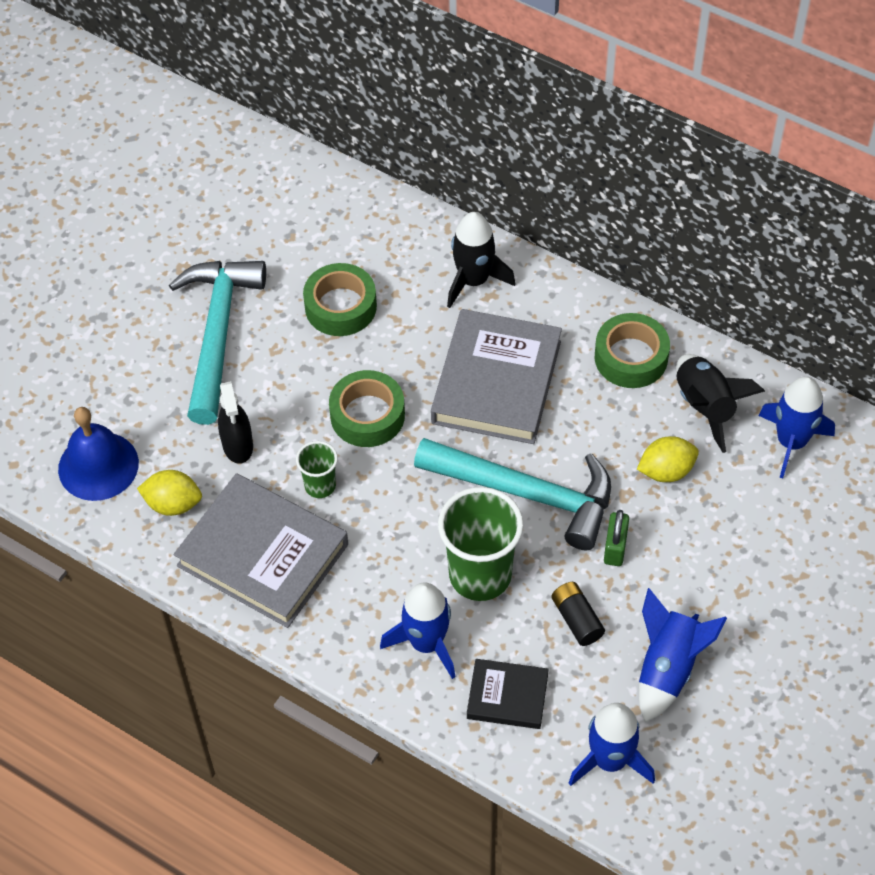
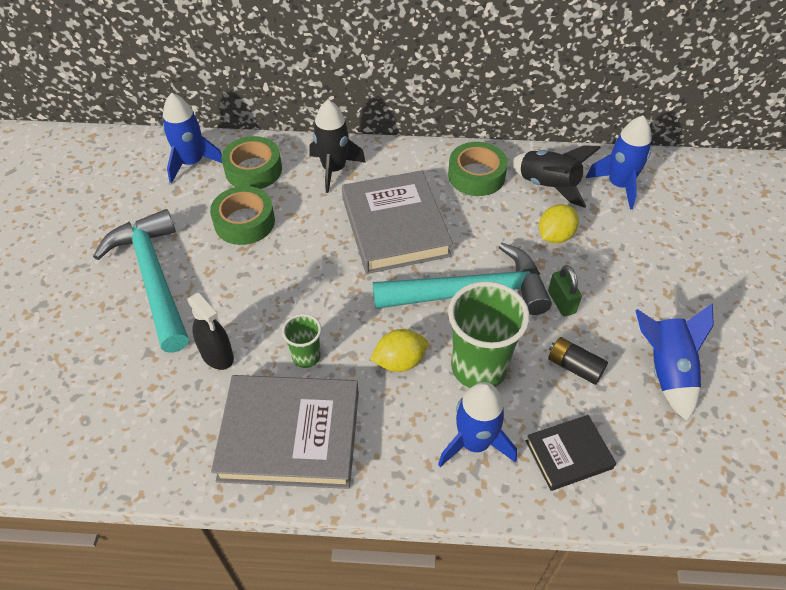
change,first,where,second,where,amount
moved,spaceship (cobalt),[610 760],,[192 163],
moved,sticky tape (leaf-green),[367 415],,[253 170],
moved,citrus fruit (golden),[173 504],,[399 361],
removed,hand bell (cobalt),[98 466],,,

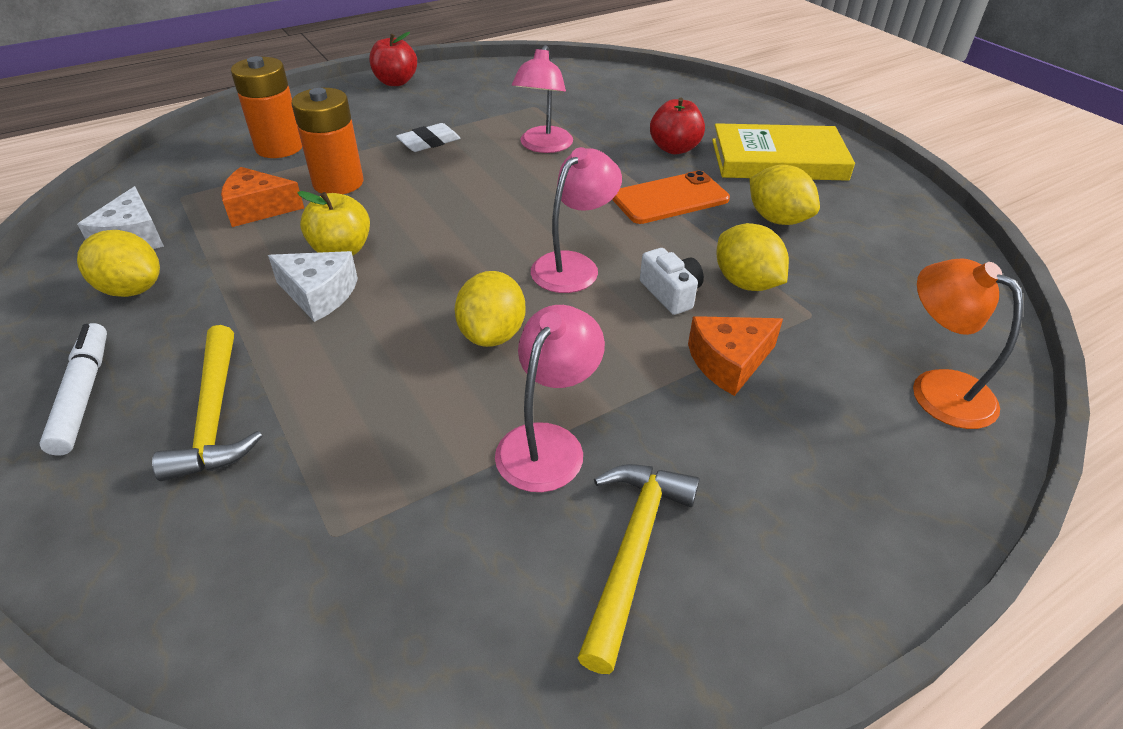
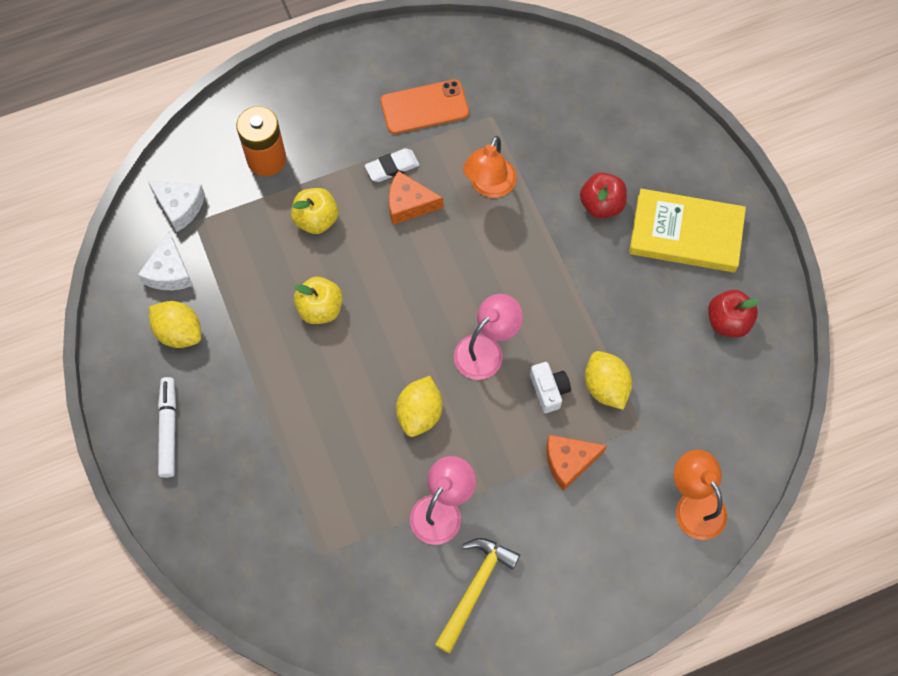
change,first,where,second,where,amount
moved,cheese wedge (snow-white),[319 294],,[180 207],
replaced,power cell (bright orange),[338 183],toy apple (golden),[316 219],
moved,smartphone (bright orange),[670 198],,[424 107],
moved,cheese wedge (bright orange),[258 209],,[409 204],
recoloured,desk lamp (rose-pink),[543 146],desk lamp (bright orange),[489 186],
moved,toy apple (scarlet),[396 82],,[727 321],
removed,hammer (golden),[214 416],,,
removed,citrus fruit (golden),[777 219],,,

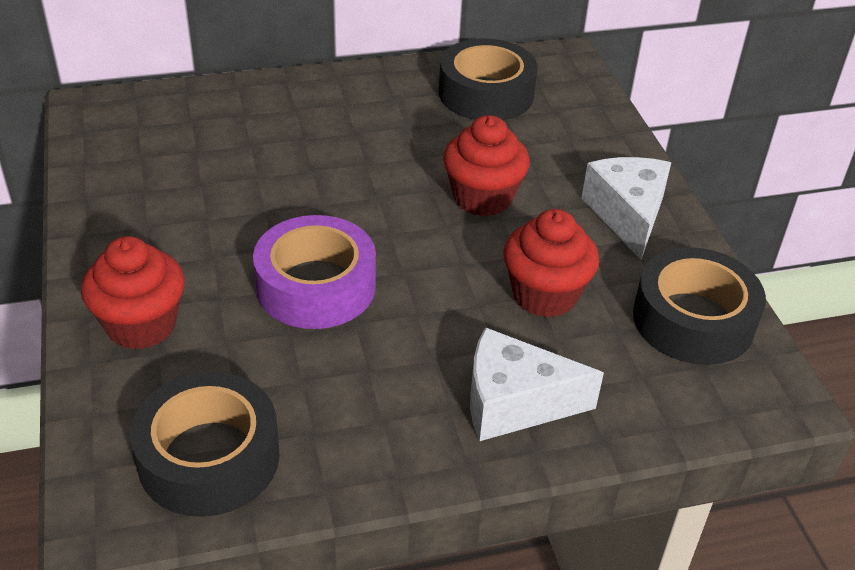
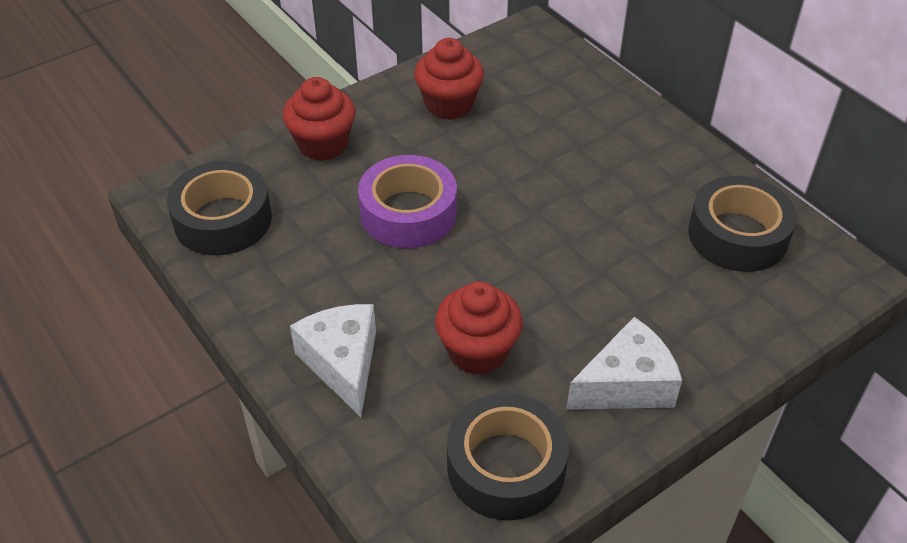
change,first,where,second,where,amount
moved,cupcake (scarlet),[482 198],,[449 104],

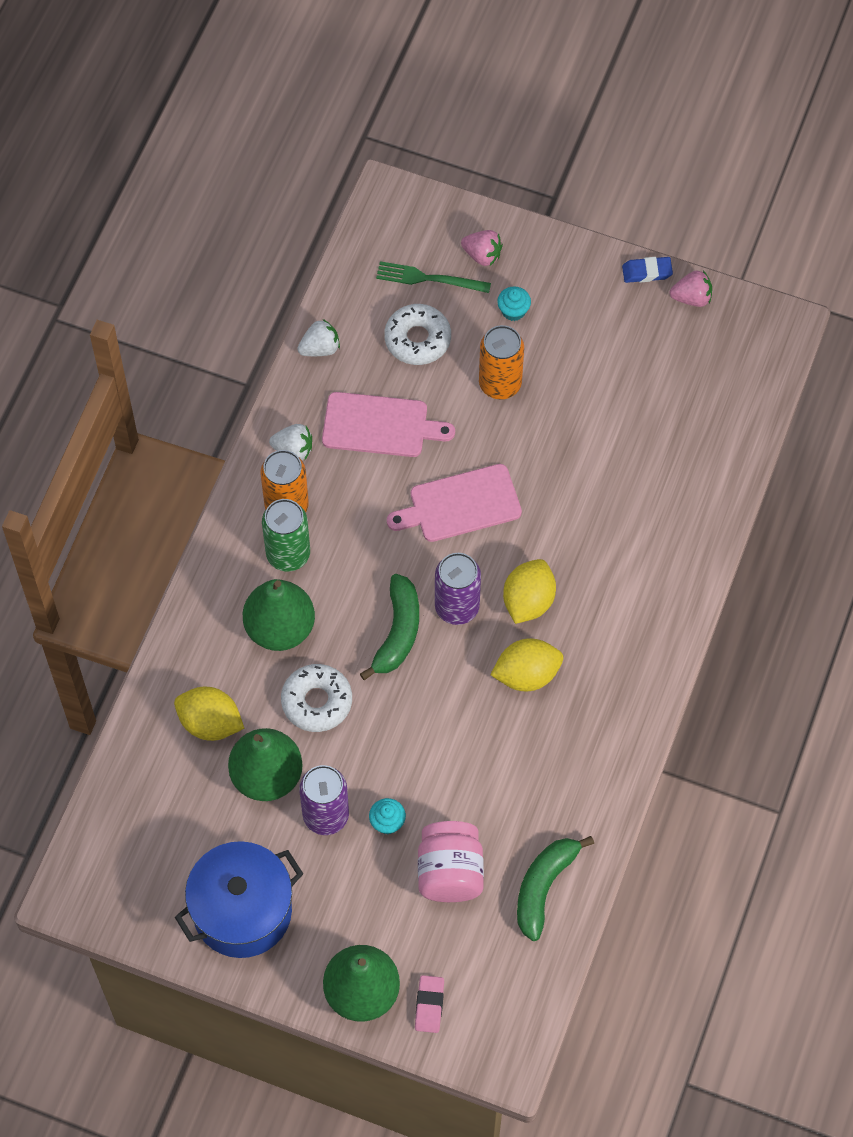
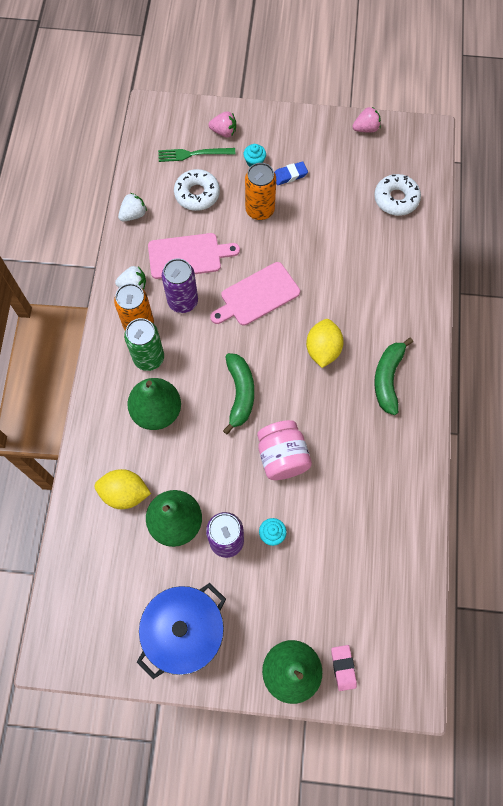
change,first,where,second,where,amount
moved,tin (purple),[457 607],,[183 301],
moved,jam jar (rose-pink),[450 872],,[282 457],
moved,pencil eraser (cobalt),[647 272],,[290 175],
moved,glazed donut (snow-white),[317 701],,[396 199],
moved,toy banana (leaf-green),[544 887],,[388 378],
removed,citrus fruit (golden),[526 674],,,

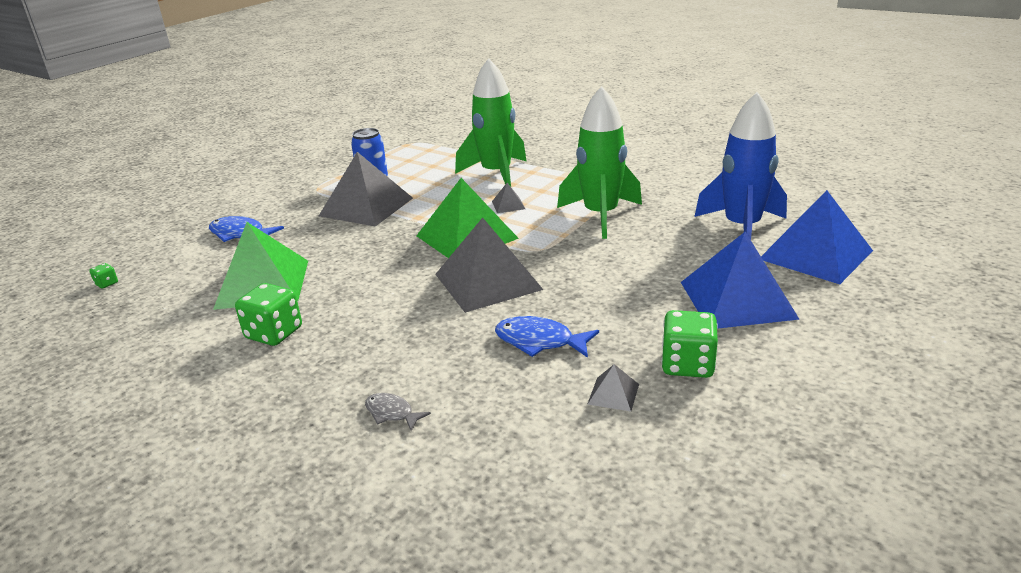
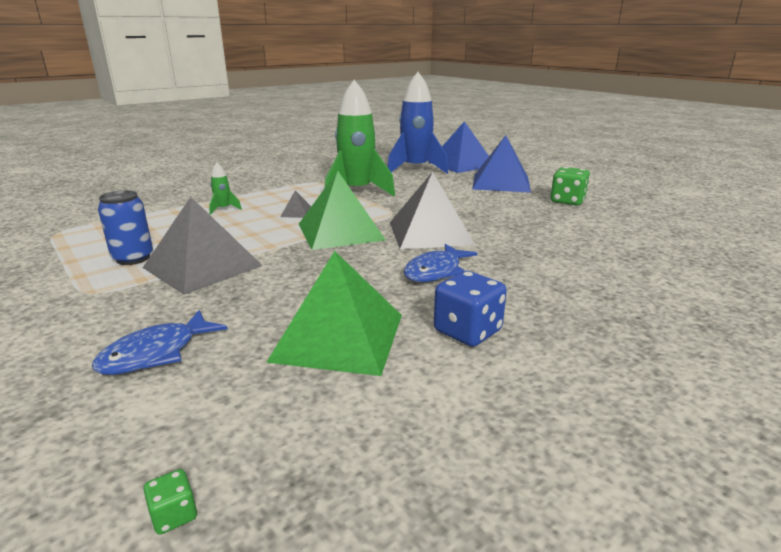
change,first,where,second,where,amount
resized,spaceship (leaf-green),[496 174],,[223 209],x0.41
moved,fish figure (cobalt),[540 341],,[436 271],
recoloured,die (leaf-green),[274 333],die (cobalt),[467 331],
removed,fish figure (ash-grey),[392 413],,,
removed,pyramid shape (ash-grey),[613 394],,,

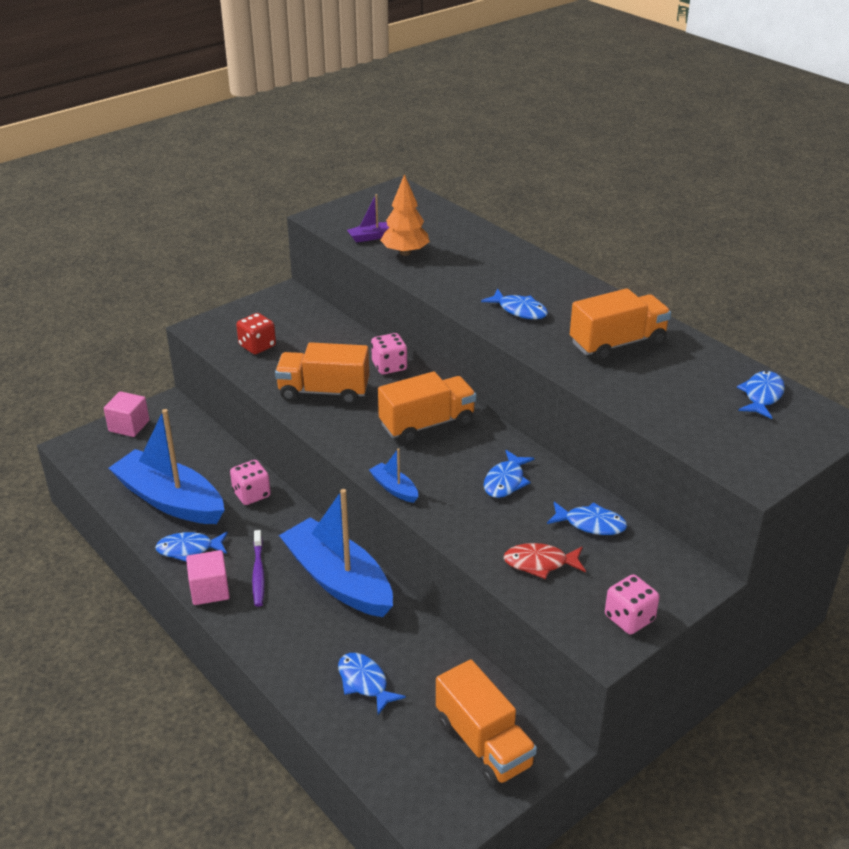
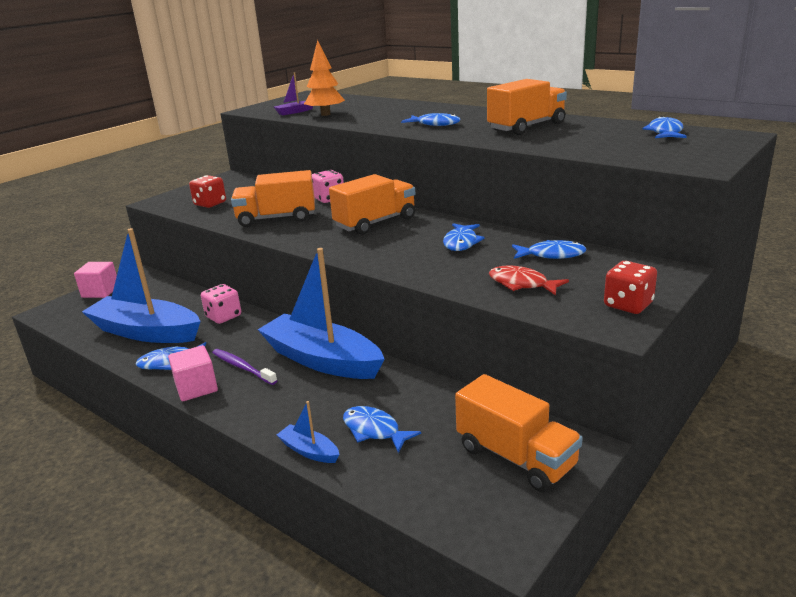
change,first,where,second,where,amount
turned,tooth brush (purple),[258 573],,[242 367],150 degrees clockwise
moved,sailboat (cobalt),[394 488],,[309 451],
turned,fish figure (scarlet),[540 563],,[522 284],45 degrees clockwise
recoloured,die (rose-pink),[629 618],die (scarlet),[628 305],

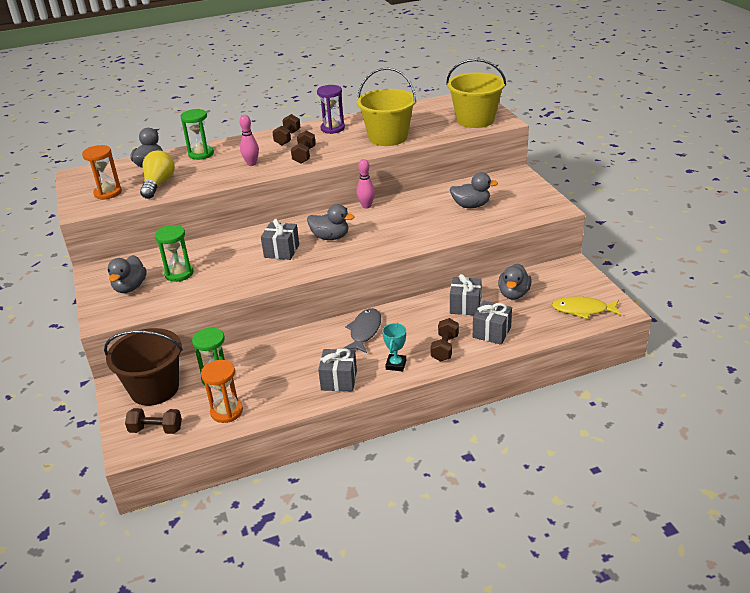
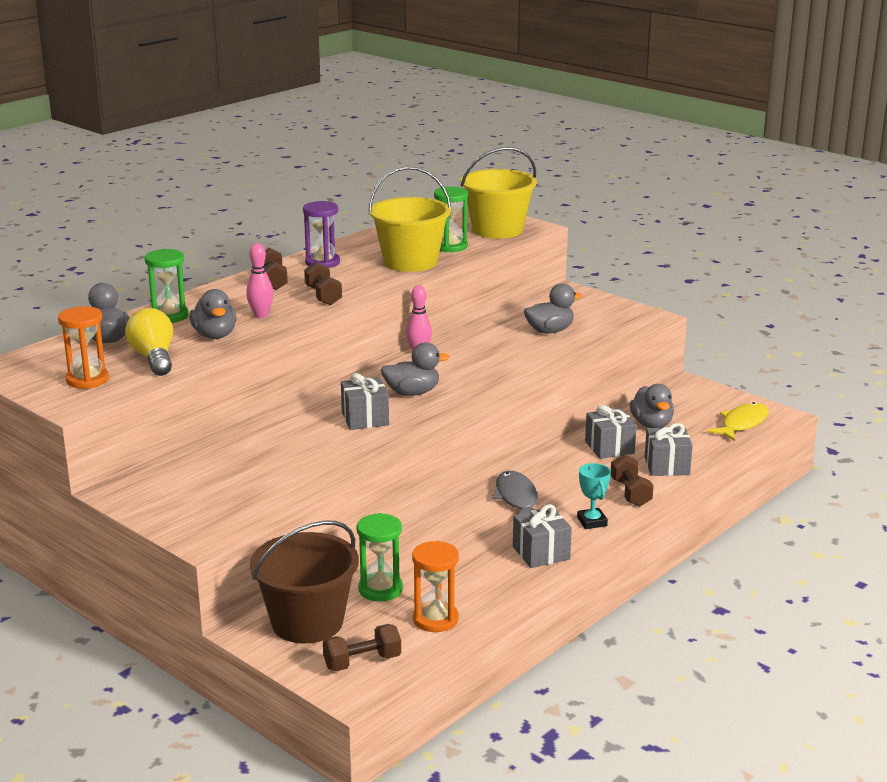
change,first,where,second,where,amount
moved,toy duck (ash-grey),[130 287],,[215 335],
moved,sandglass (leaf-green),[179 273],,[450 246],
turned,fish figure (golden),[583 310],,[742 424],150 degrees clockwise

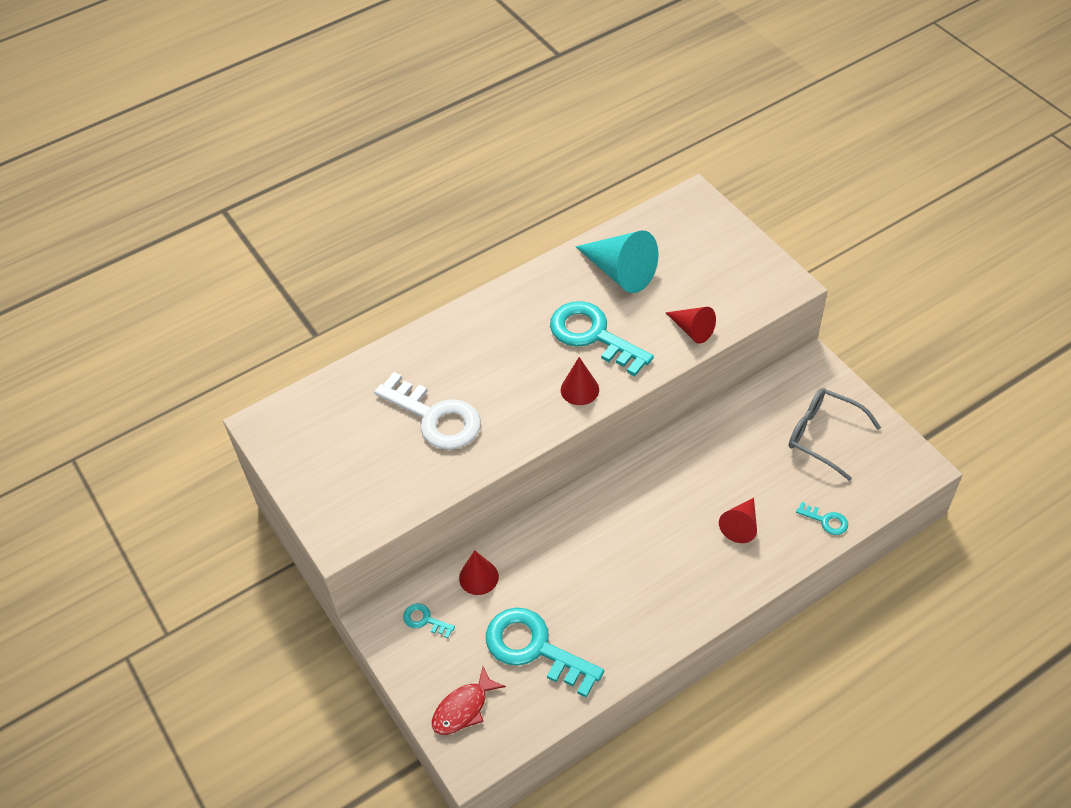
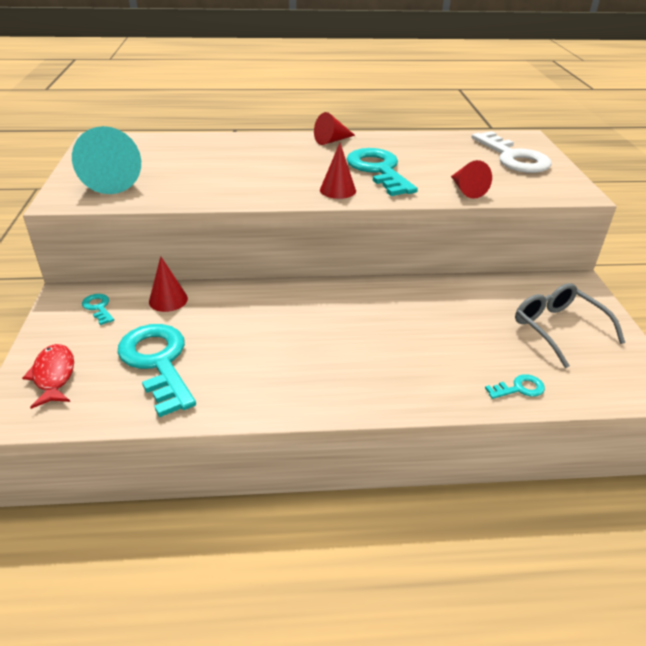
change,first,where,second,where,amount
turned,fish figure (scarlet),[463 708],,[54 375],90 degrees clockwise
moved,cone shape (teal),[620 272],,[111 180],
moved,cone shape (scarlet),[741 525],,[332 141],
moved,door key (snow-white),[435 417],,[513 157],
turned,door key (teal),[826 520],,[519 388],75 degrees counterclockwise

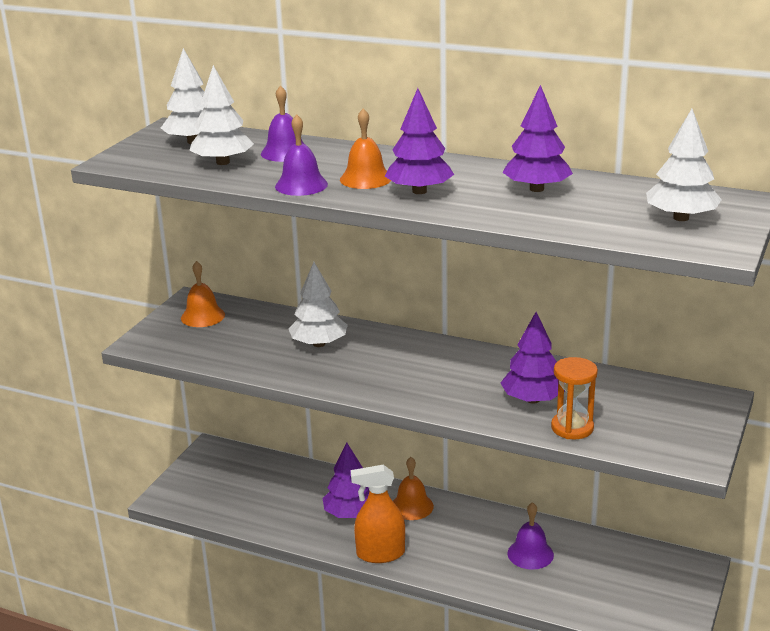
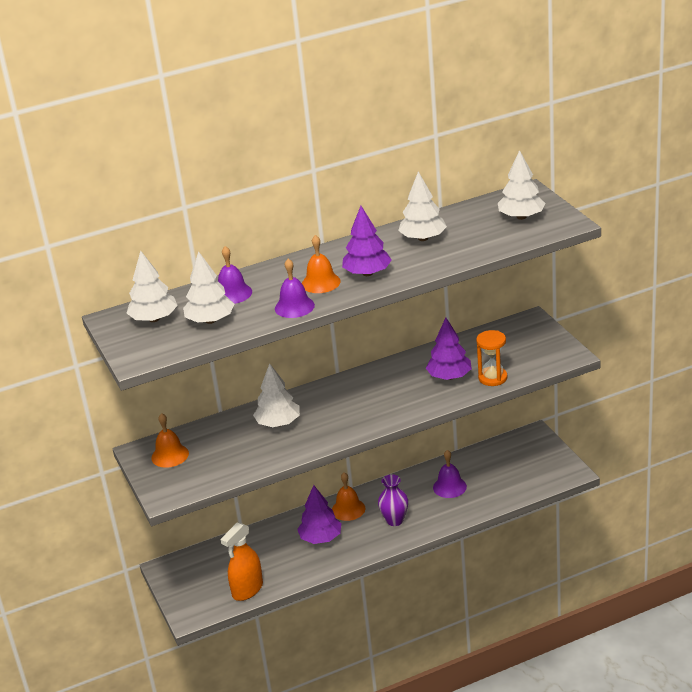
change,first,where,second,where,amount
moved,spray cleaner (bright orange),[380 554],,[247 590],
added,,,flower vase (purple),[394 520],
recoloured,toy tree (purple),[536 189],toy tree (snow-white),[423 238],

